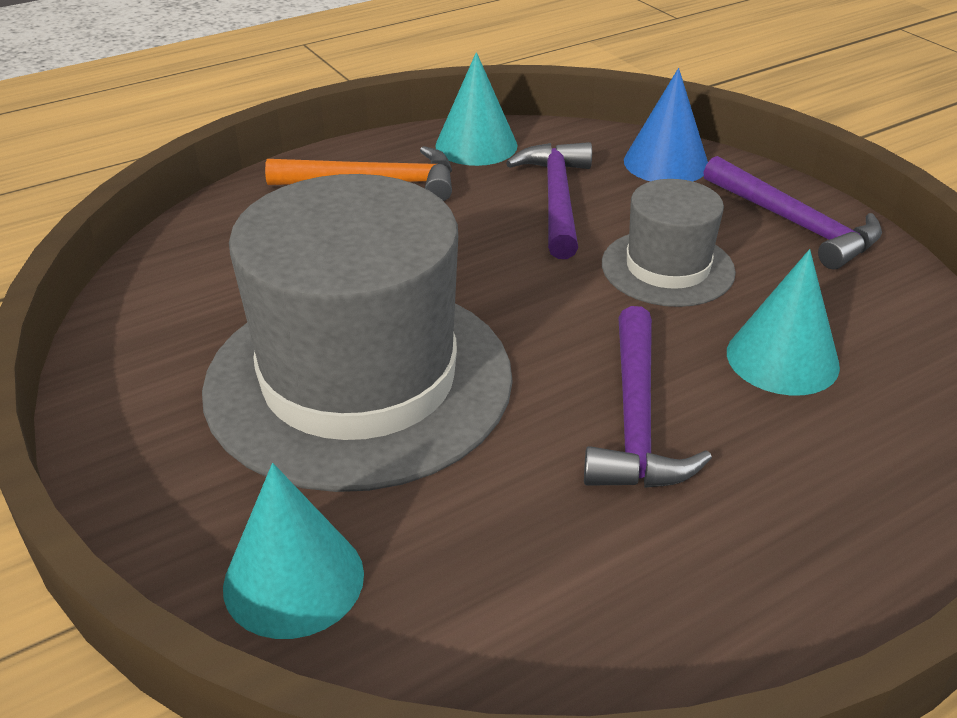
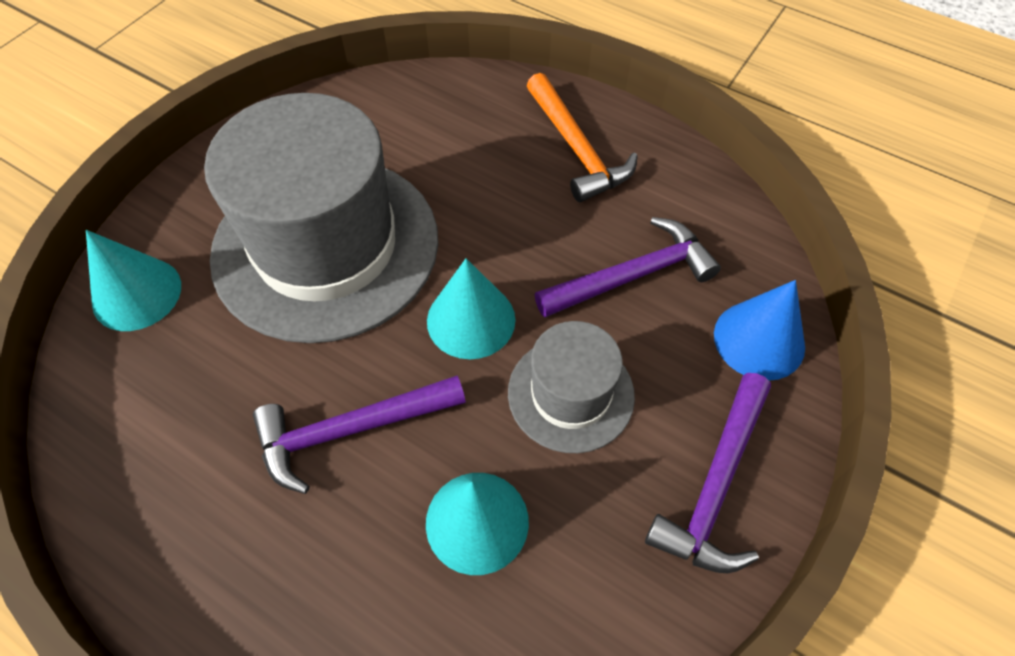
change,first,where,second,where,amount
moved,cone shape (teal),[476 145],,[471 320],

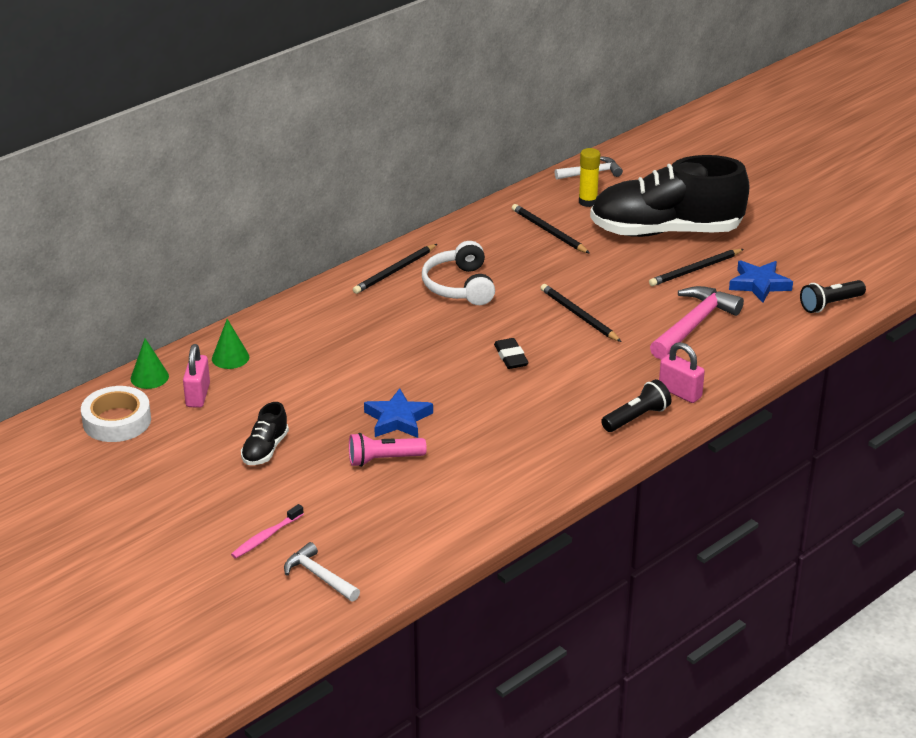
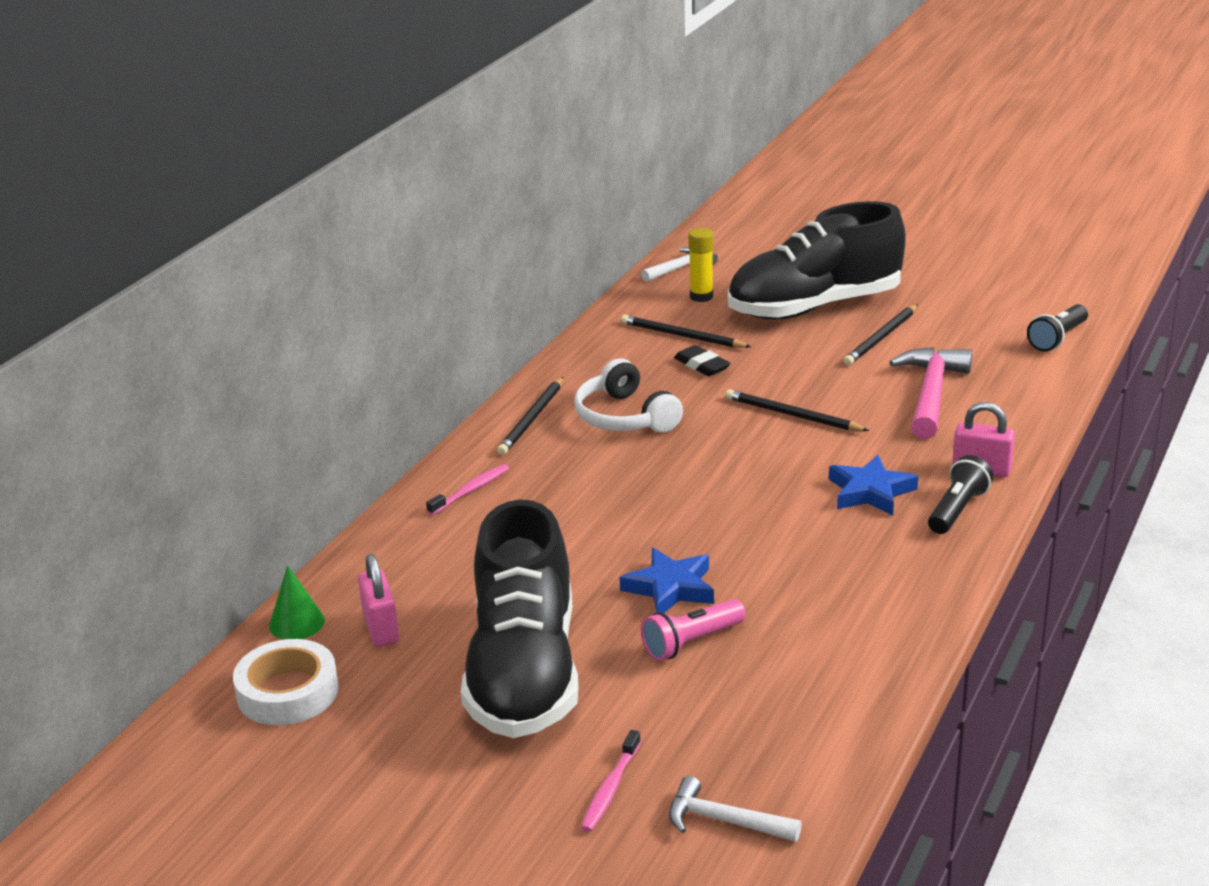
change,first,where,second,where,amount
added,,,tooth brush (rose-pink),[470 490],
resized,sneaker (ebony),[265 449],,[524 673],x2.46
moved,pencil eraser (ebony),[511 357],,[702 365],
moved,five-pointed star (cobalt),[759 284],,[870 492],
removed,cone shape (leaf-green),[230 357],,,

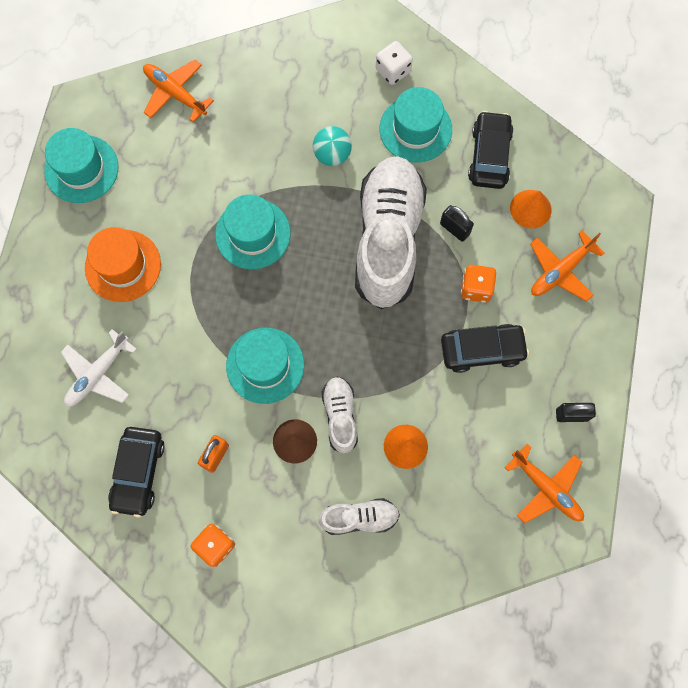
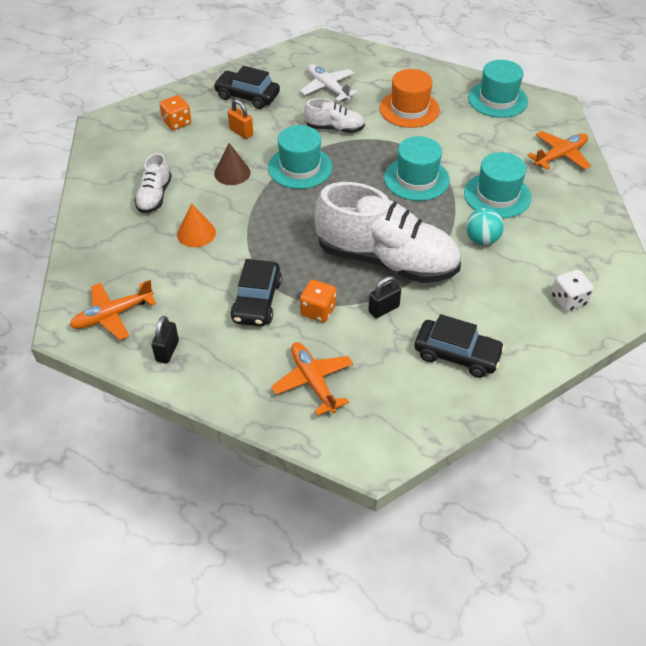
change,first,where,second,where,amount
moved,sneaker (snow-white),[340 416],,[334 128],
moved,hat (teal),[415 129],,[497 195],
removed,cone shape (bright orange),[530 209],,,

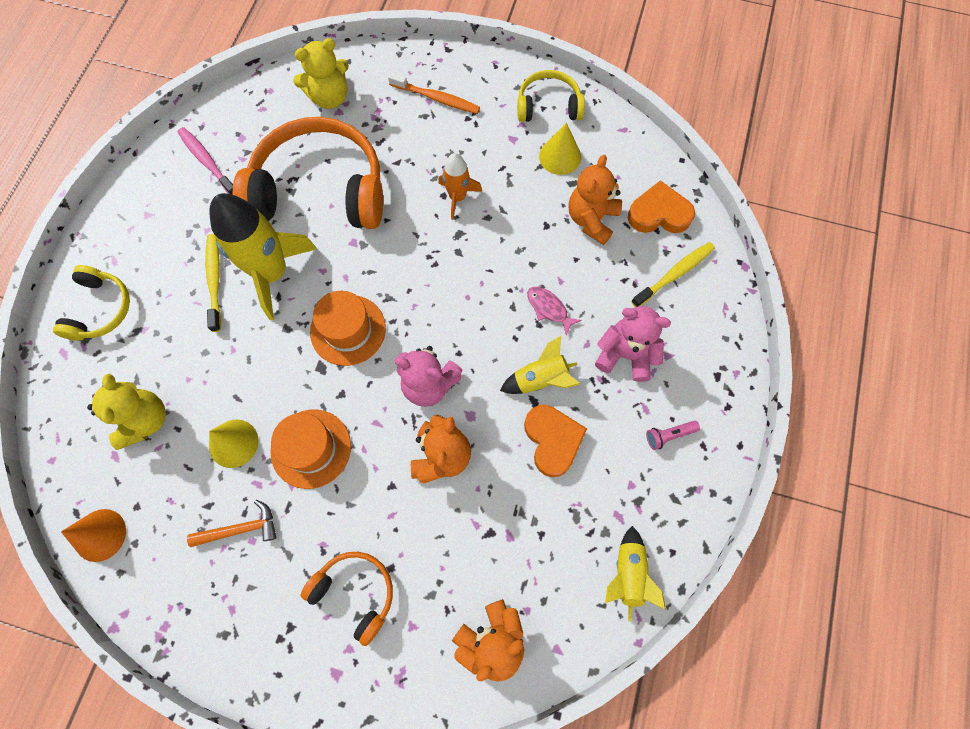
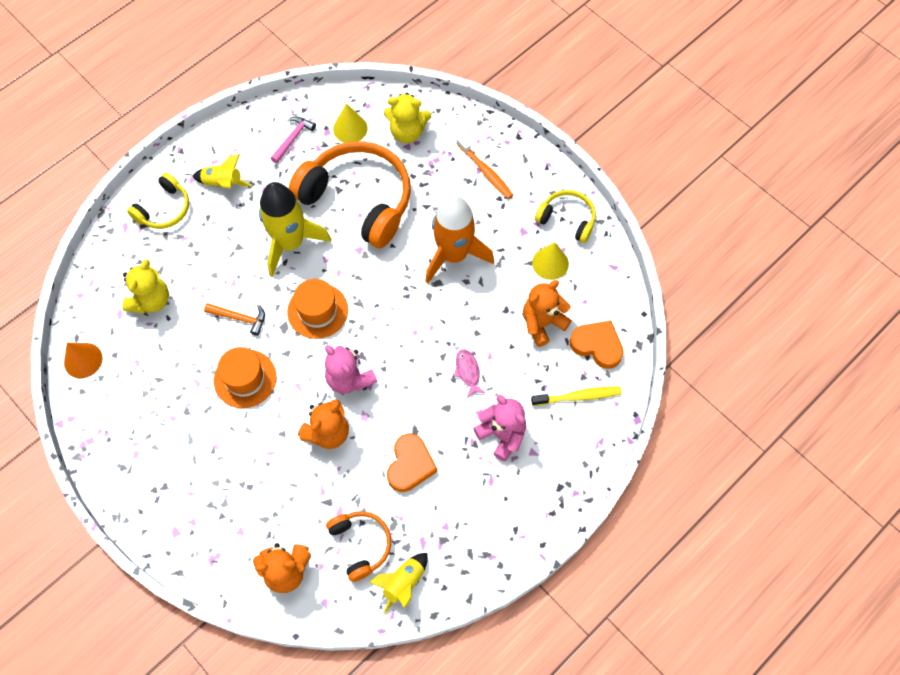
change,first,where,second,where,amount
moved,spaceship (golden),[540 379],,[223 183],
moved,hammer (bright orange),[240 529],,[240 318],
replaced,tooth brush (rose-pink),[207 162],hammer (rose-pink),[293 138],
moved,headphones (bright orange),[355 593],,[361 544],
moved,cone shape (golden),[233 443],,[350 128],
resized,spaceship (bright orange),[457 197],,[453 255],x1.89
removed,tooth brush (golden),[214 280],,,
removed,flashlight (rose-pink),[669 435],,,

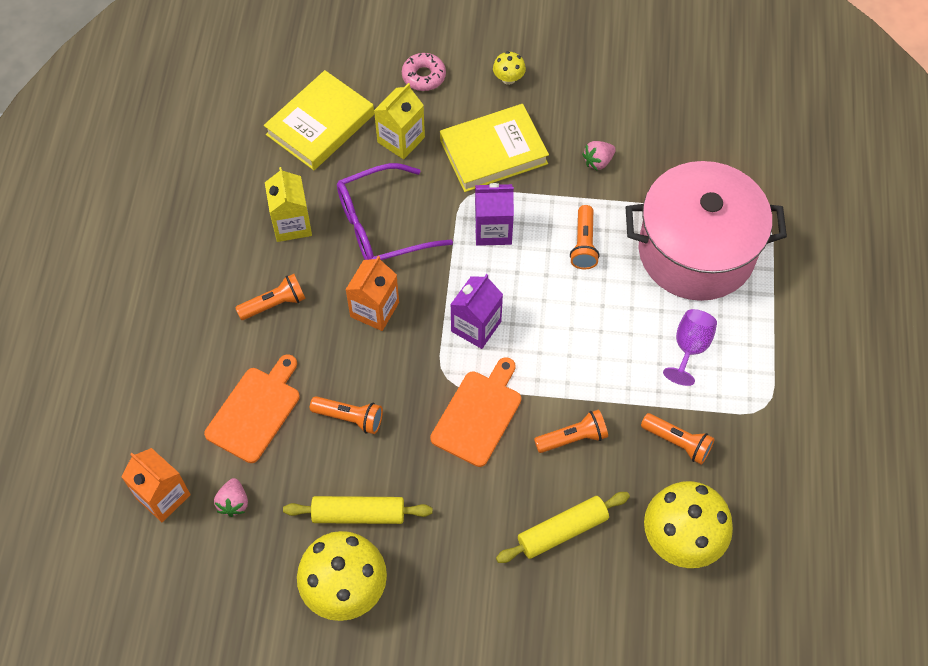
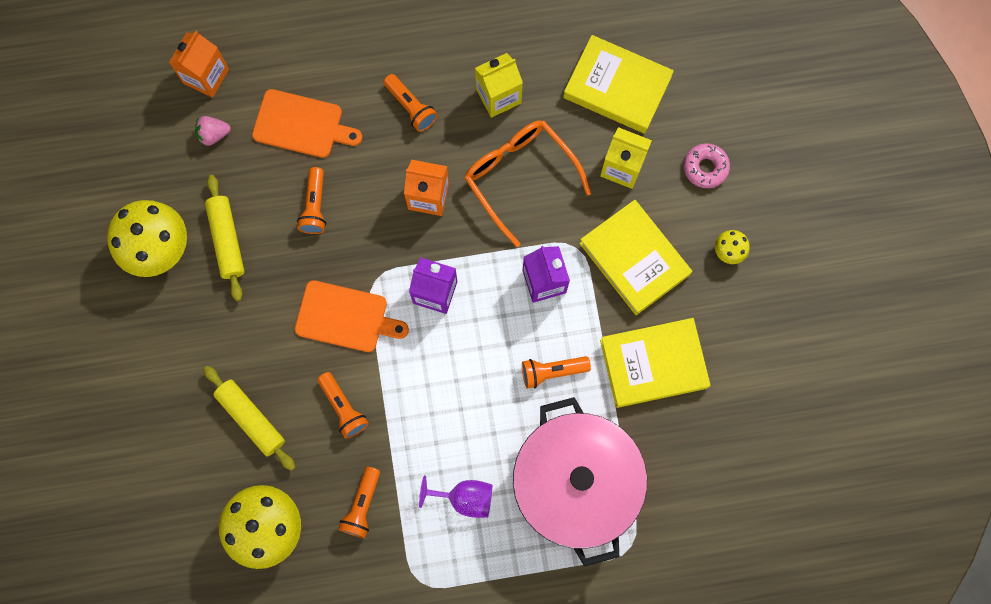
change,first,where,second,where,amount
recoloured,glasses (purple),[381 225],glasses (bright orange),[519 177],
replaced,strawberry (rose-pink),[598 161],hardcover (golden),[653 364],

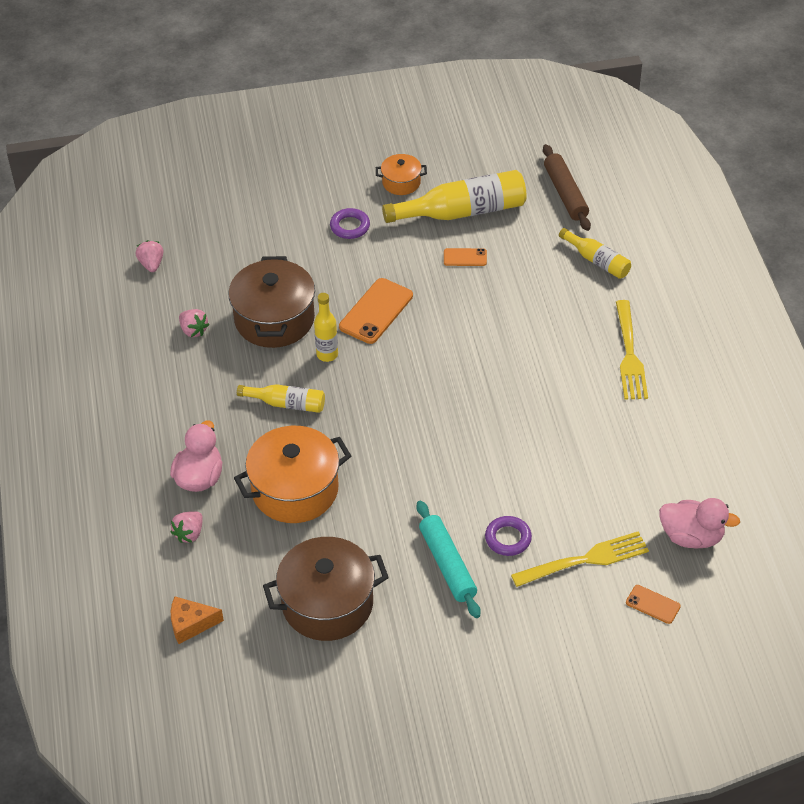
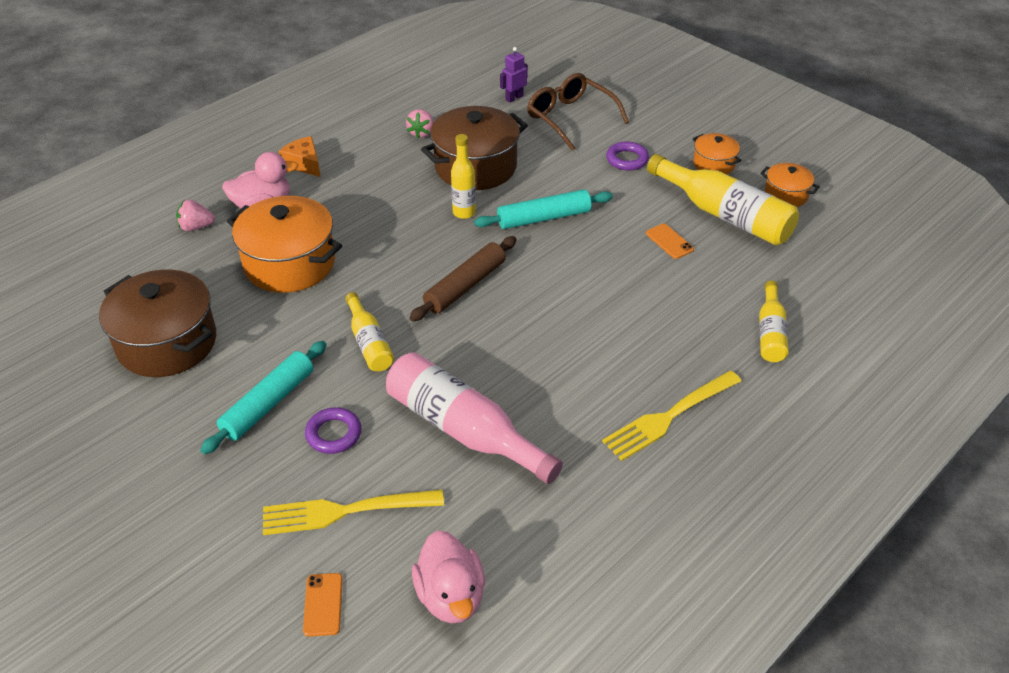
change,first,where,second,where,amount
turned,fork (golden),[584 560],,[346 511],135 degrees clockwise
moved,cheese wedge (bright orange),[191 624],,[304 164],
moved,bottle (golden),[286 404],,[369 342],
added,,,bottle (rose-pink),[464 430],
moved,pastry roller (dark brown),[565 193],,[465 286],
replaced,smartphone (bright orange),[376 311],pastry roller (teal),[544 218],
added,,,robot figure (purple),[514 98],
added,,,glasses (dark brown),[570 118],
added,,,stockpot (bright orange),[786 195],
removed,strawberry (rose-pink),[151 264],,,

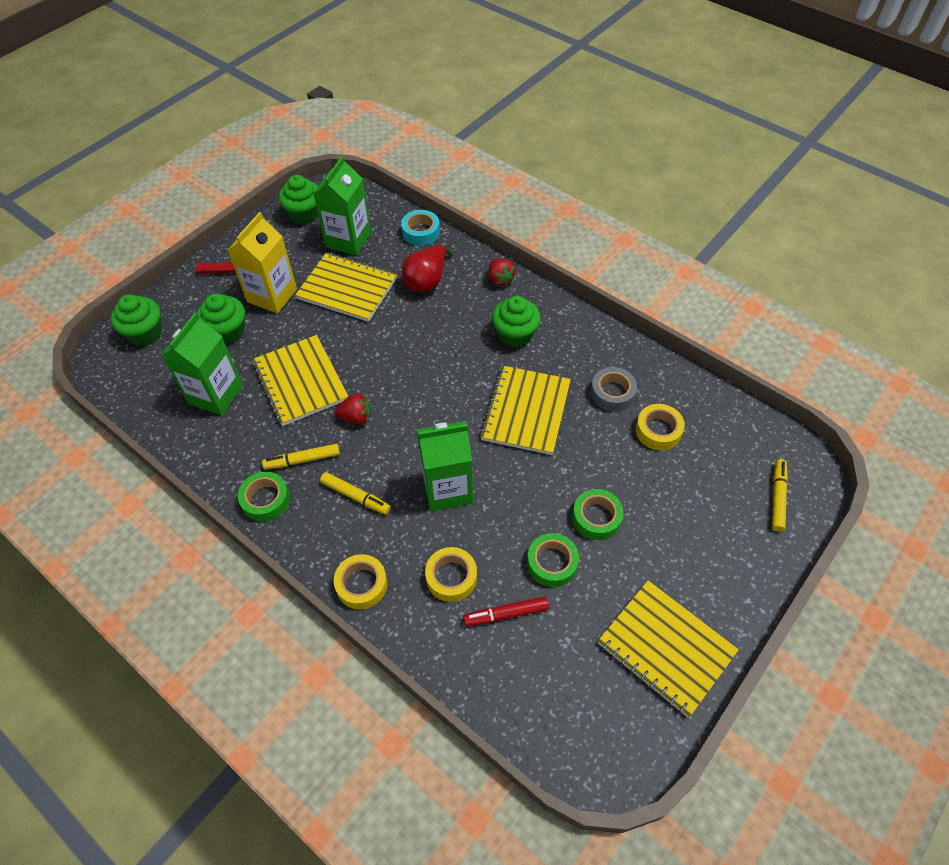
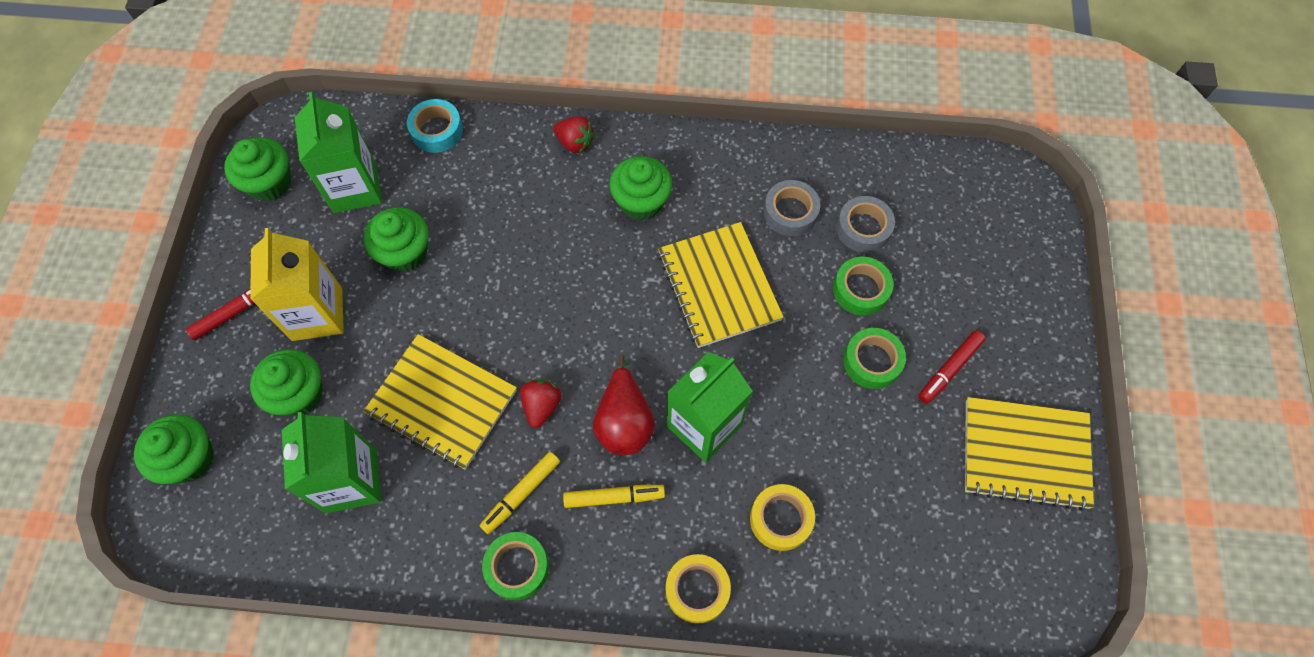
change,first,where,second,where,amount
replaced,exercise book (golden),[347 288],cupcake (leaf-green),[405 252],
turned,strawberry (scarlet),[356 417],,[541 406],45 degrees counterclockwise
moved,pear fruit (scarlet),[427 281],,[624 421],
moved,sticky tape (leaf-green),[552 563],,[861 290],
recoloured,sticky tape (golden),[658 431],sticky tape (ash-grey),[863 228],
moved,felt pen (scarlet),[506 614],,[949 369],
removed,felt pen (golden),[777 497],,,

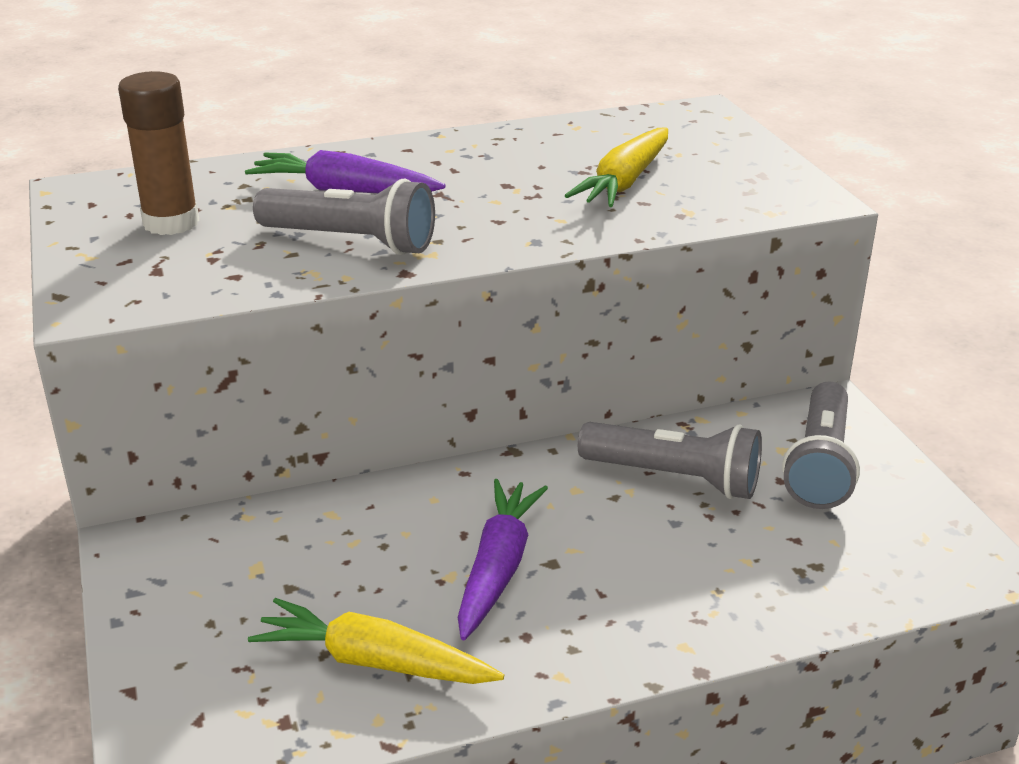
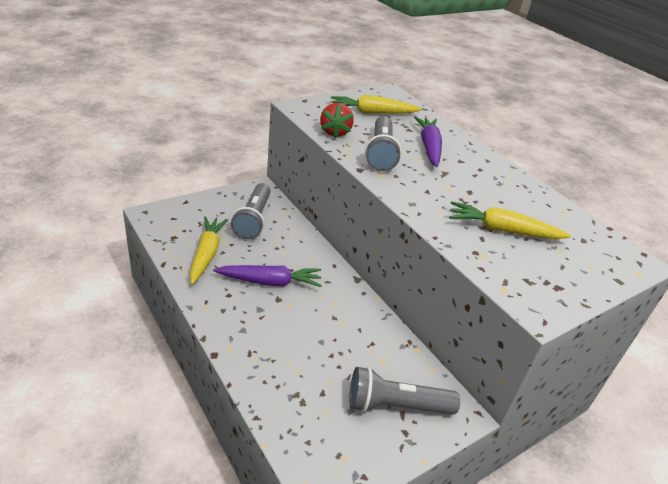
change,first,where,second,where,amount
moved,flashlight (ash-grey),[674 478],,[253 219],
added,,,strawberry (scarlet),[335 132],
replaced,glue stick (dark brown),[171 222],carrot (golden),[372 112],

